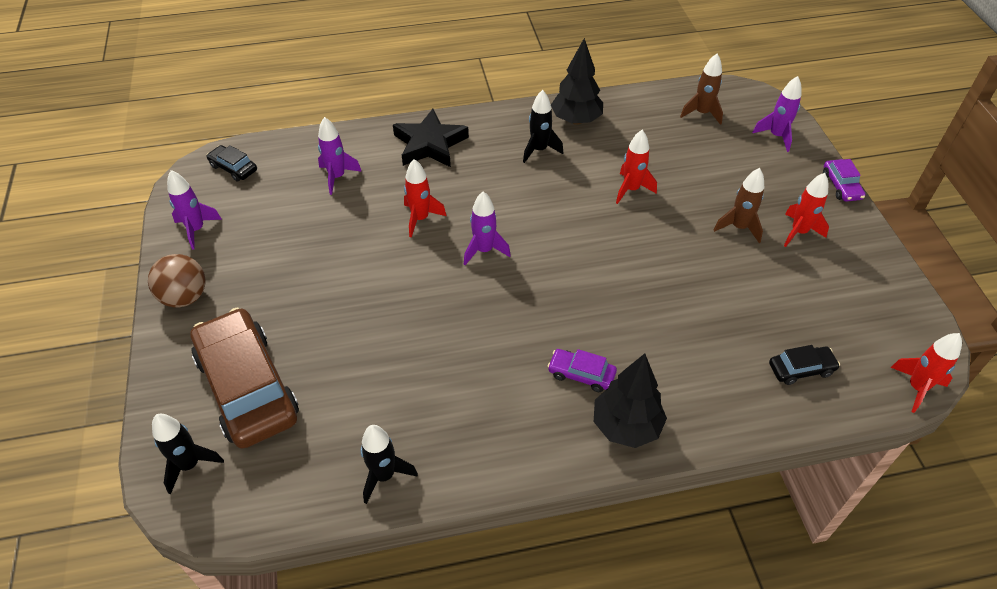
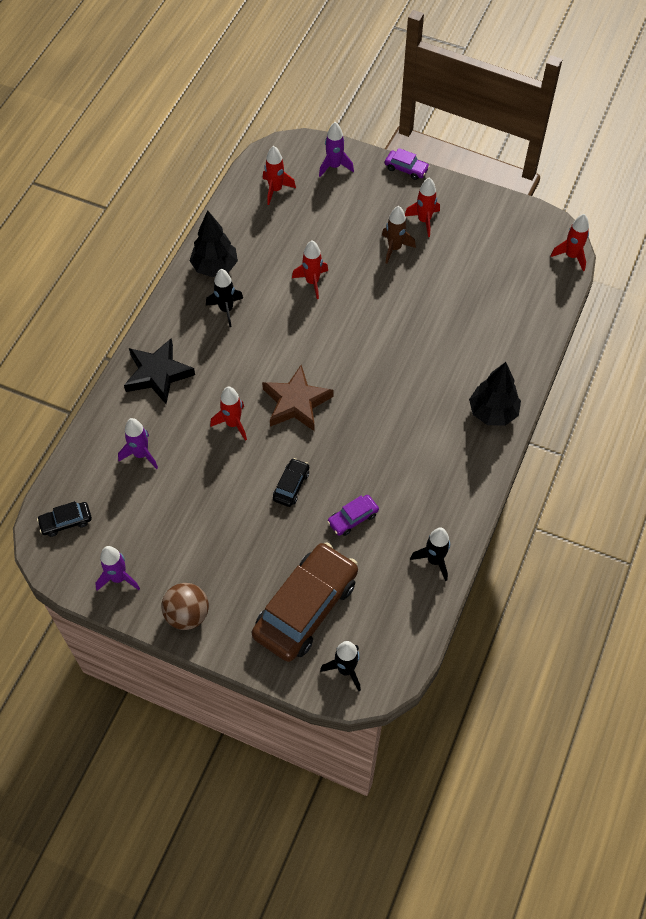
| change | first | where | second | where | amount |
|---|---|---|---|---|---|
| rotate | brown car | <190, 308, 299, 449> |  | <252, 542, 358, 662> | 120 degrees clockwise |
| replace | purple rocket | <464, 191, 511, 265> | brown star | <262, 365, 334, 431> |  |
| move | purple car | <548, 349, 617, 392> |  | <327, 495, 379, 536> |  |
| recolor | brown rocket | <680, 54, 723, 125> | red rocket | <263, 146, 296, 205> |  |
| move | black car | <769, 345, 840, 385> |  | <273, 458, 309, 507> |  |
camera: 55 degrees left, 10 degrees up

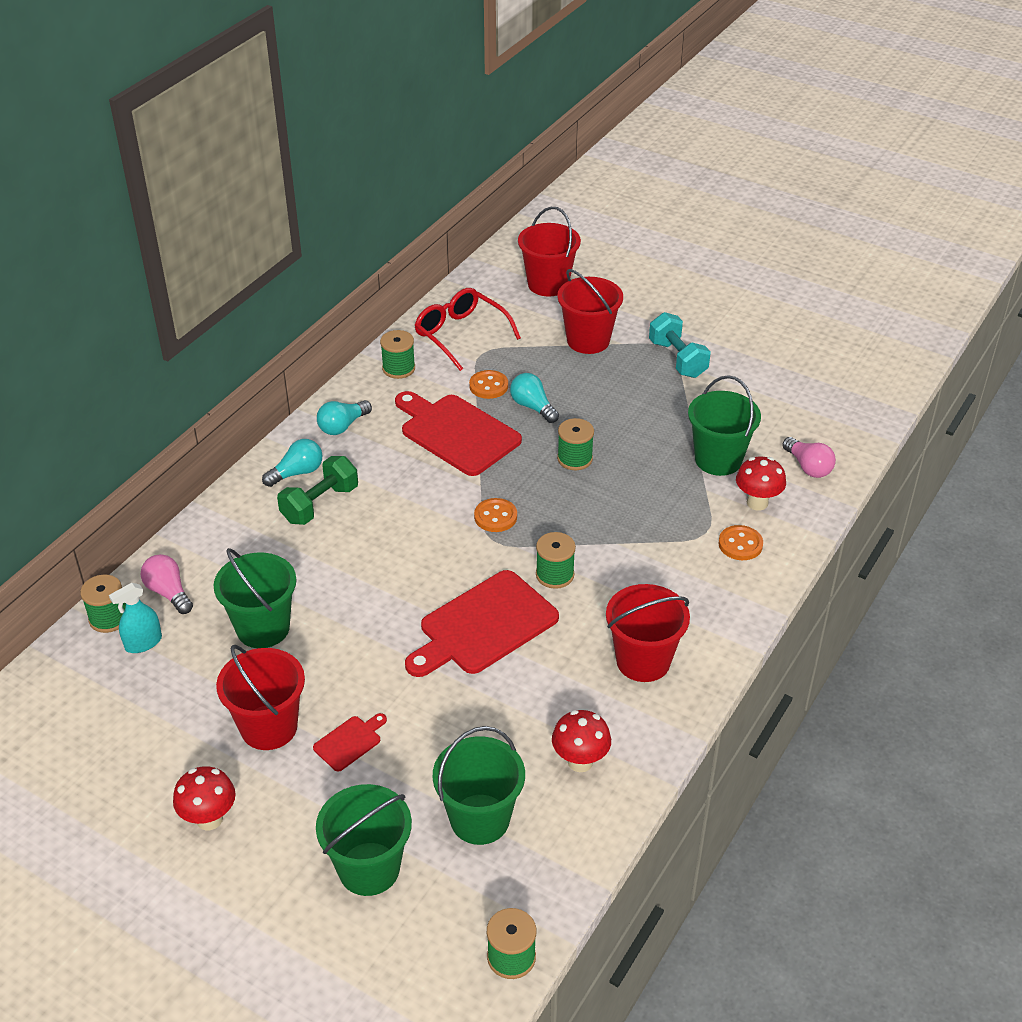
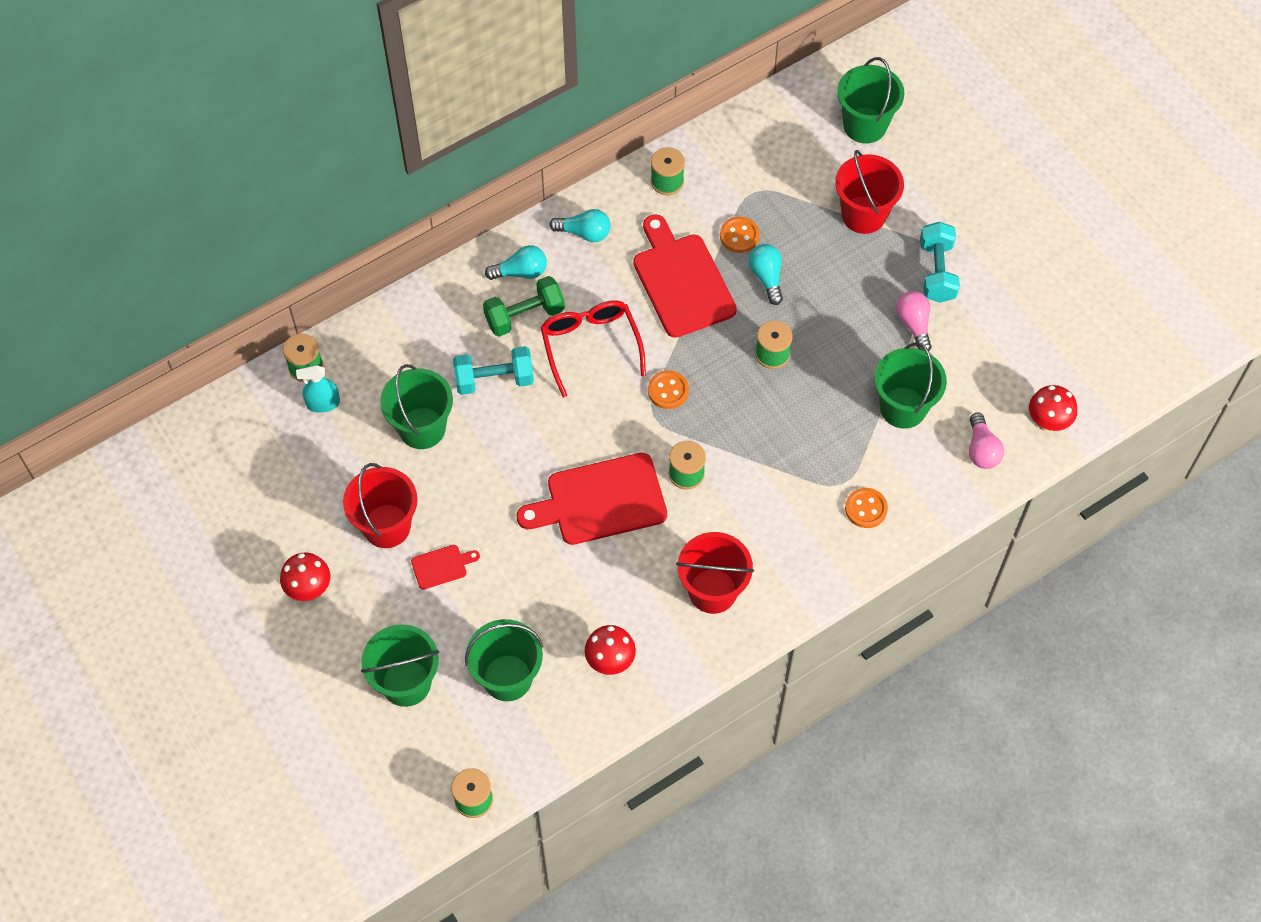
| change | first | where | second | where | amount |
|---|---|---|---|---|---|
| move | pink light bulb | <141, 554, 193, 614> |  | <896, 291, 932, 351> |  |
| rotate | turquoise light bulb | <317, 400, 372, 435> |  | <549, 209, 611, 242> | 150 degrees counterclockwise |
| move | red glasses | <414, 288, 521, 371> |  | <540, 300, 646, 398> |  |
| recolor | red bucket | <518, 207, 581, 297> | green bucket | <837, 57, 904, 143> |  |
| move | red mushroom | <736, 456, 786, 511> |  | <1029, 385, 1077, 432> |  |
| insert |  |  | turquoise dumbbell | <453, 346, 534, 395> |  |
camera: 25 degrees right, 20 degrees up

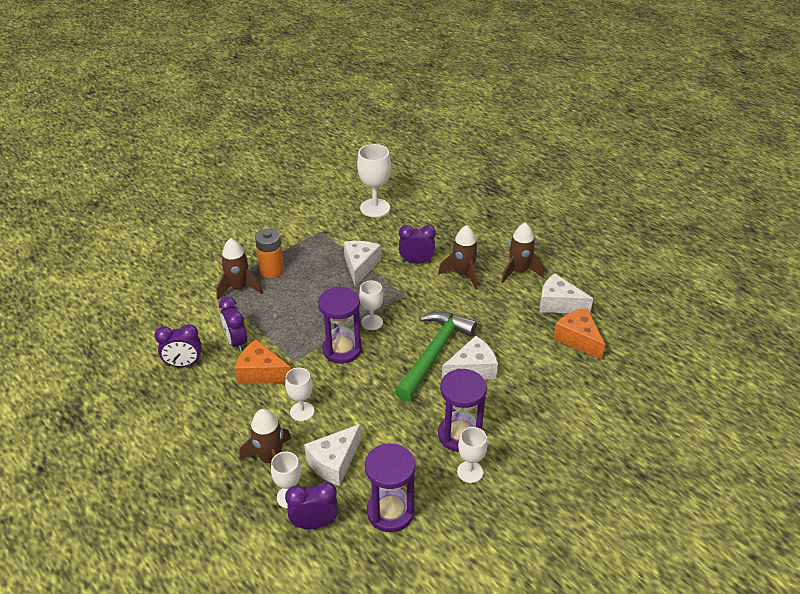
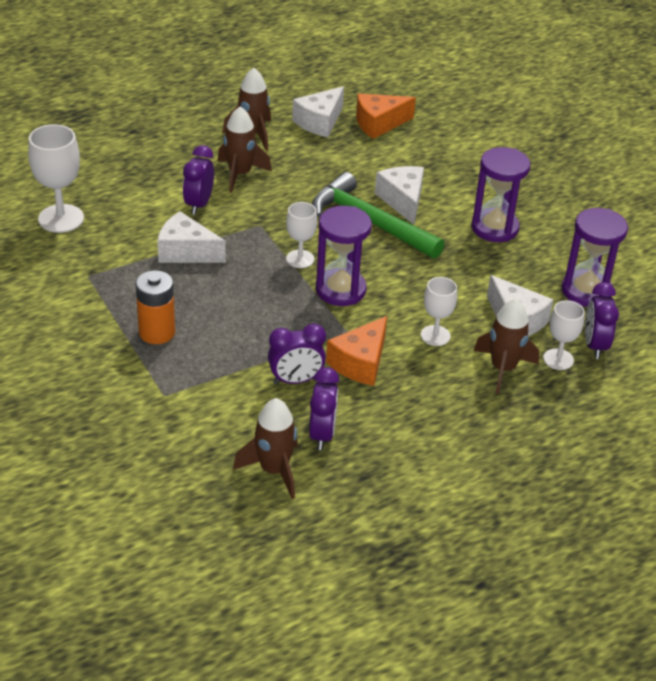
| change | first | where | second | where | amount |
|---|---|---|---|---|---|
| move | brown rocket | <216, 238, 263, 299> |  | <233, 398, 298, 499> |  |
| delete | white goblet | <457, 427, 487, 483> |  |  |  |
camera: 80 degrees left, 0 degrees up

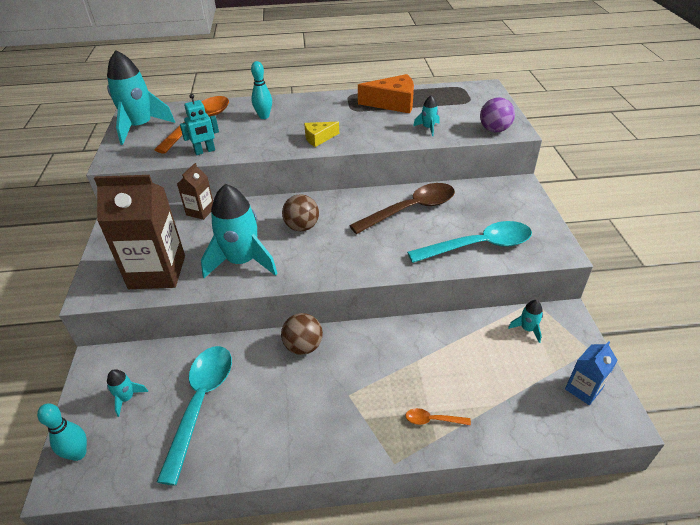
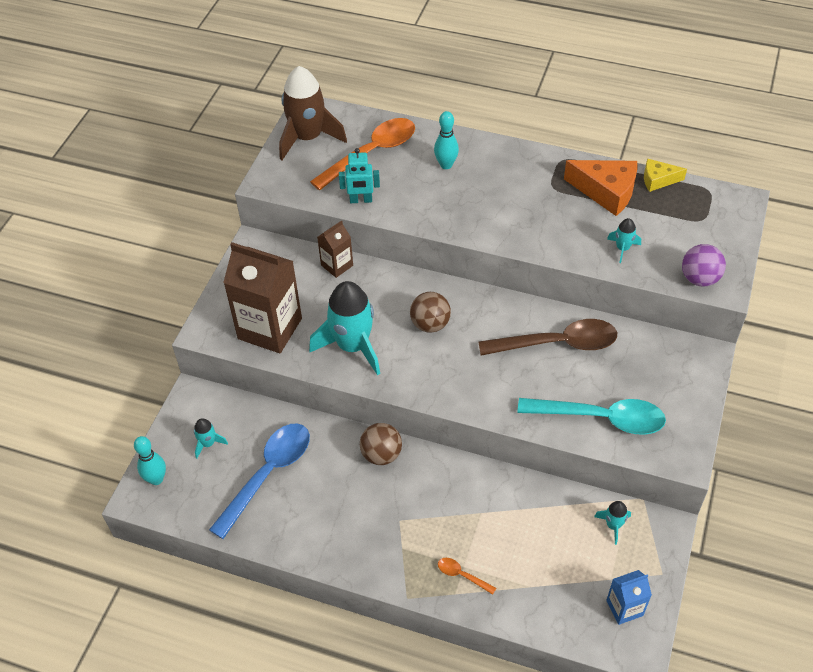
| change | first | where | second | where | amount |
|---|---|---|---|---|---|
| recolor | turquoise rocket | <107, 50, 175, 145> | brown rocket | <279, 66, 347, 160> |  |
| recolor | turquoise spoon | <157, 346, 232, 485> | blue spoon | <209, 424, 310, 539> |  |
| move | yellow cheese | <304, 122, 339, 147> |  | <644, 159, 687, 192> |  |
camera: 25 degrees right, 10 degrees up

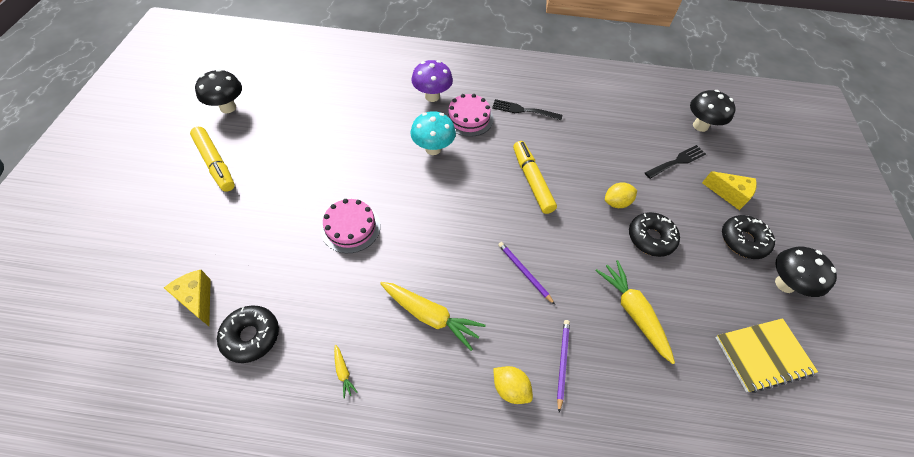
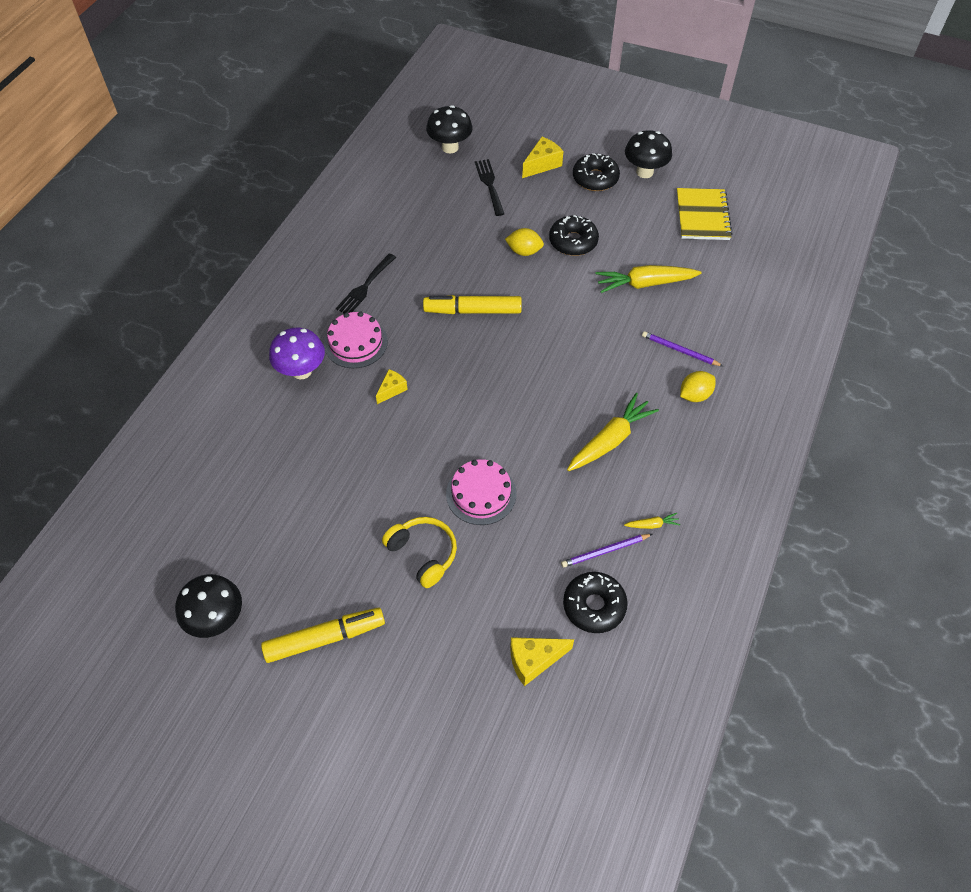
| change | first | where | second | where | amount |
|---|---|---|---|---|---|
| replace | turquoise mushroom | <410, 111, 456, 155> | yellow cheese | <376, 369, 408, 404> |  |
| move | purple pencil | <498, 242, 555, 305> |  | <561, 534, 652, 568> |  |
| rotate | yellow lemon | <605, 182, 637, 208> |  | <505, 228, 544, 256> | 75 degrees counterclockwise |
| insert |  |  | yellow headphones | <382, 517, 457, 588> |  |
camera: 70 degrees left, 0 degrees up

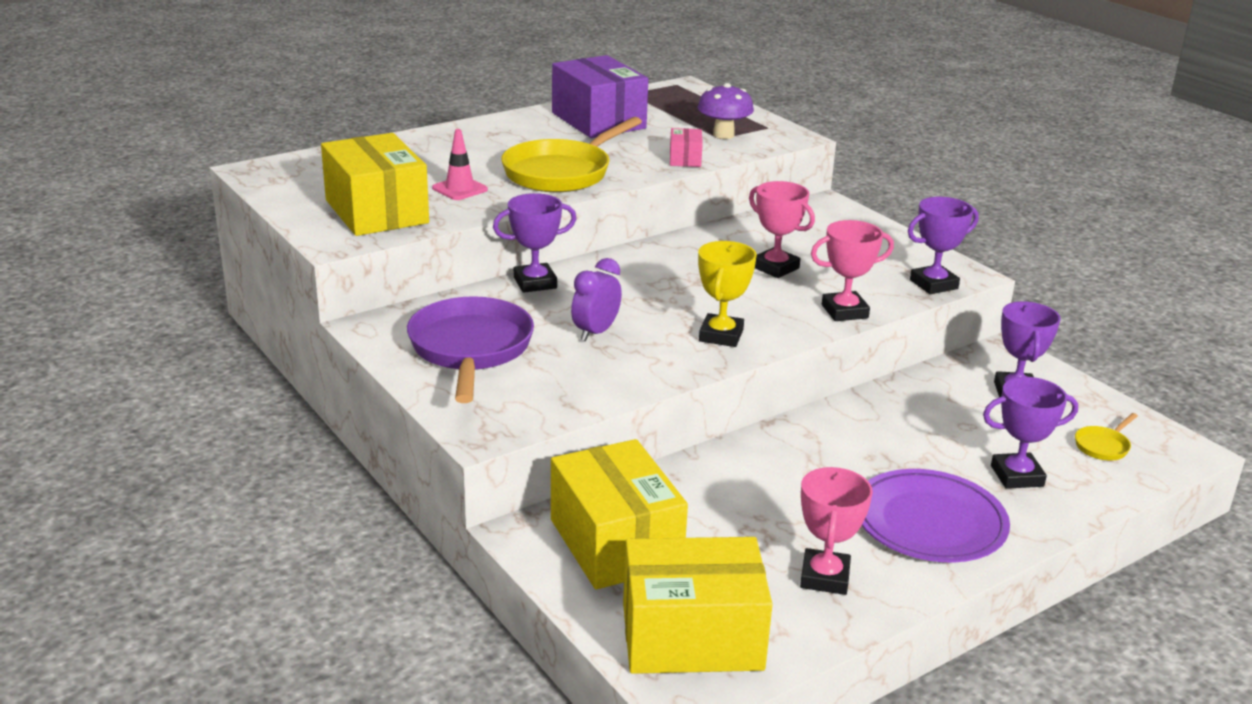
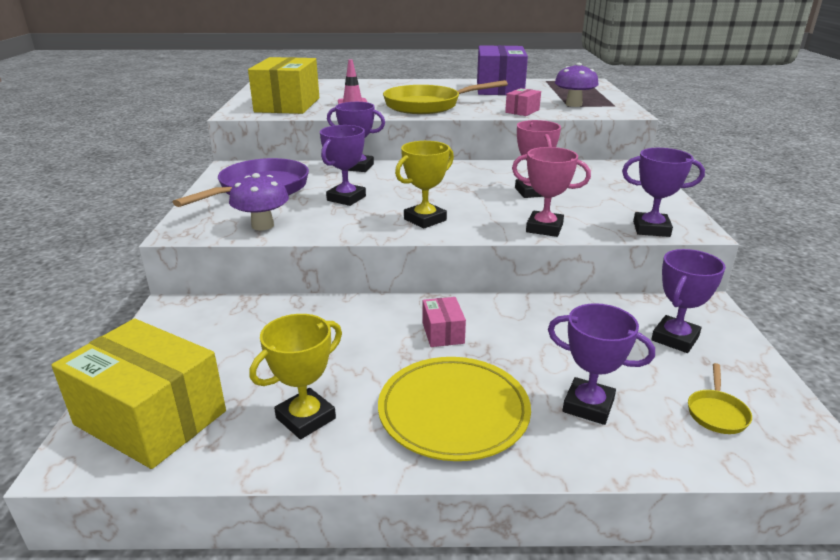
| change | first | where | second | where | amount |
|---|---|---|---|---|---|
| delete | yellow box | <551, 439, 688, 590> |  |  |  |
| replace | purple clock | <571, 258, 622, 342> | purple trophy | <320, 125, 366, 206> |  |
| recolor | pink trophy | <800, 467, 873, 595> | yellow trophy | <249, 314, 342, 439> |  |
| recolor | purple plate | <862, 469, 1010, 562> | yellow plate | <378, 357, 531, 461> |  |
| rotate | yellow pan | <1075, 413, 1138, 460> |  | <688, 363, 752, 434> | 60 degrees counterclockwise |
| insert |  |  | purple mushroom | <229, 173, 289, 231> |  |
| insert |  |  | pink box | <422, 297, 466, 347> |  |
camera: 35 degrees right, 0 degrees up

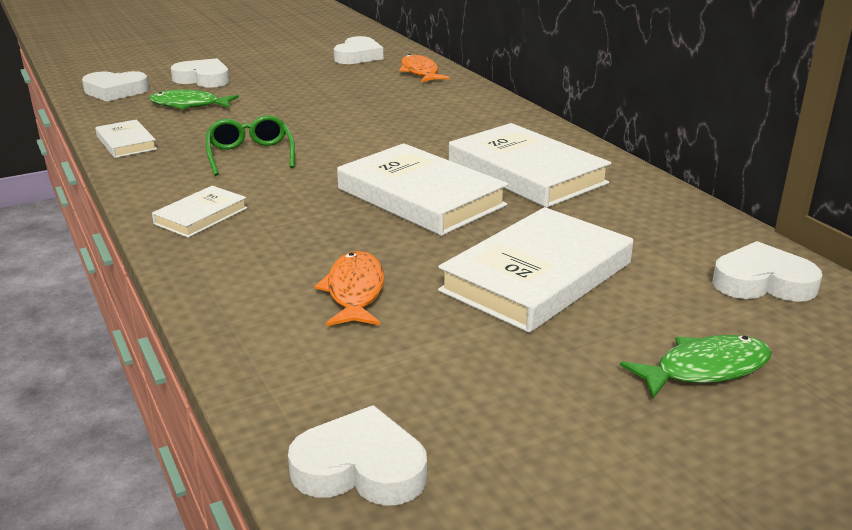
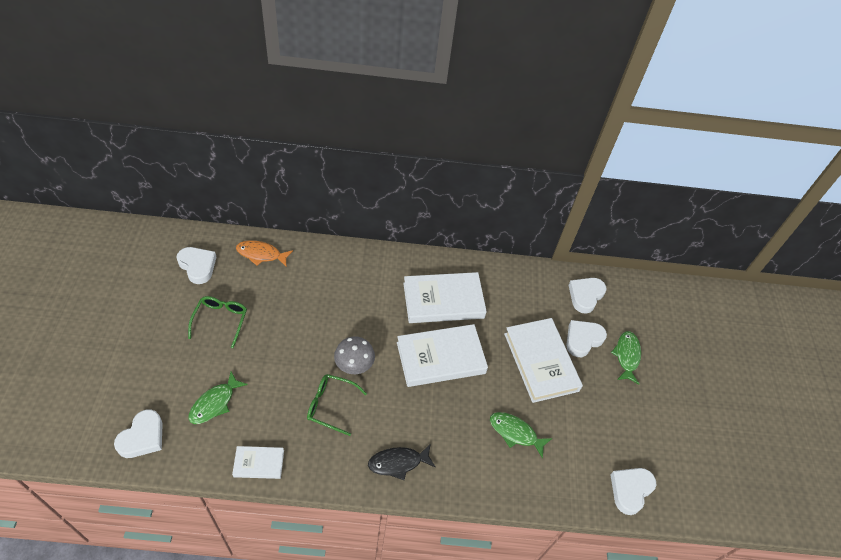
| change | first | where | second | where | amount |
|---|---|---|---|---|---|
| replace | white book | <152, 186, 247, 238> | black fish | <368, 444, 436, 480> |  |
| move | white heart | <171, 58, 229, 88> |  | <566, 320, 607, 357> |  |
| recolor | orange fish | <314, 251, 385, 326> | green fish | <490, 412, 552, 458> |  |
| insert |  |  | green glasses | <188, 296, 247, 348> |  |
| insert |  |  | grey mushroom | <334, 336, 375, 374> |  |
camera: 65 degrees left, 25 degrees up

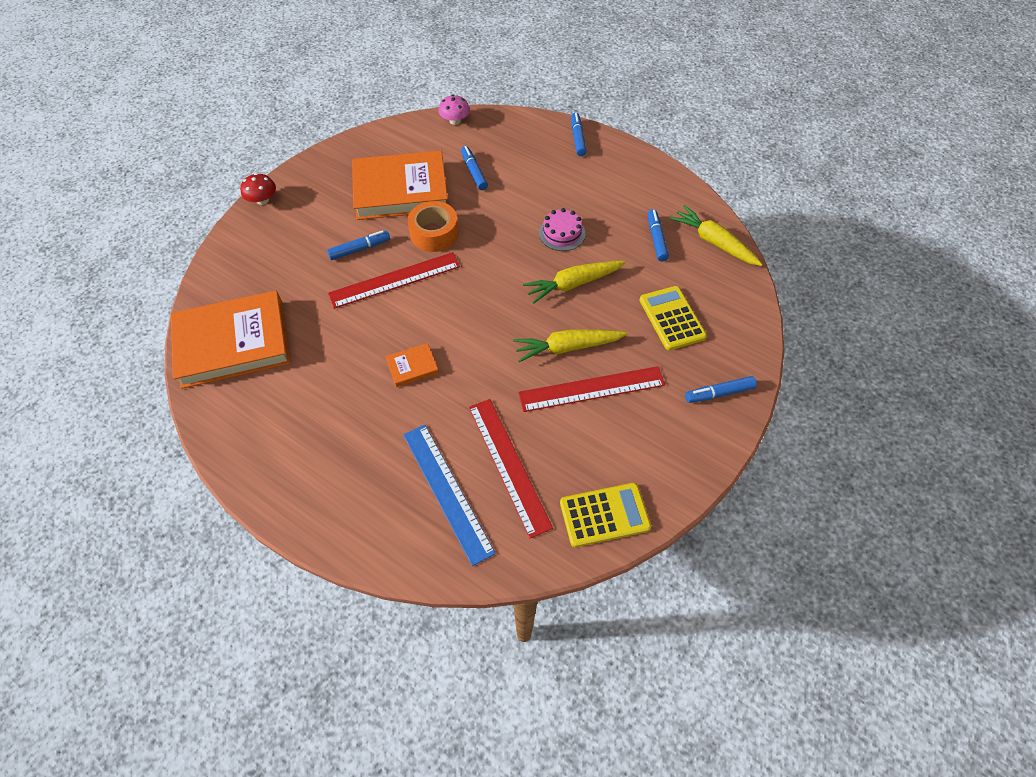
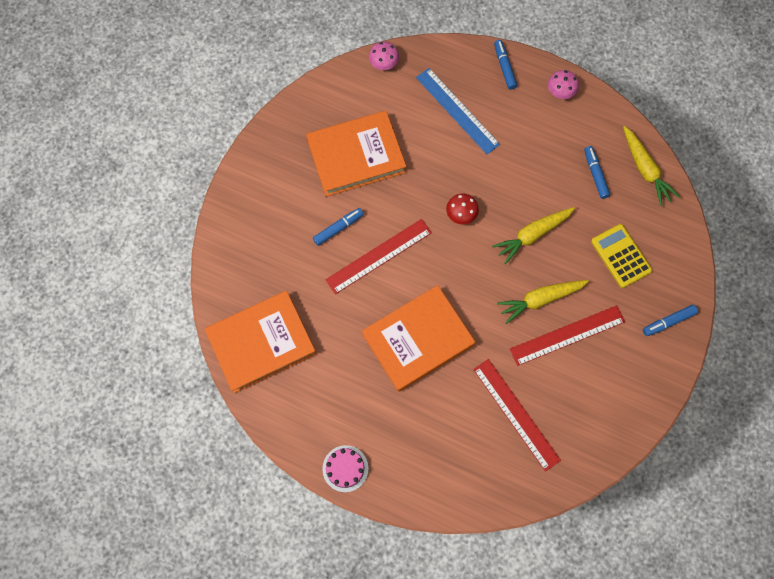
| change | first | where | second | where | amount |
|---|---|---|---|---|---|
| move | red mushroom | <240, 173, 276, 205> |  | <446, 194, 479, 224> |  |
| resize | orange book | <385, 343, 439, 387> |  | <362, 285, 475, 392> | x2.42 |
| move | blue ruler | <403, 424, 496, 566> |  | <416, 68, 500, 154> |  |
| delete | orange tape | <408, 201, 459, 252> |  |  |  |
| delete | blue marker | <461, 146, 488, 190> |  |  |  |
| move | pink cake | <539, 208, 585, 251> |  | <322, 445, 369, 492> |  |
| delete | yellow calculator | <560, 483, 651, 547> |  |  |  |
| rotate | yellow carrot | <670, 205, 763, 266> |  | <623, 126, 680, 206> | 150 degrees counterclockwise |
| insert |  |  | pink mushroom | <548, 70, 579, 99> |  |
camera: 10 degrees left, 15 degrees up

